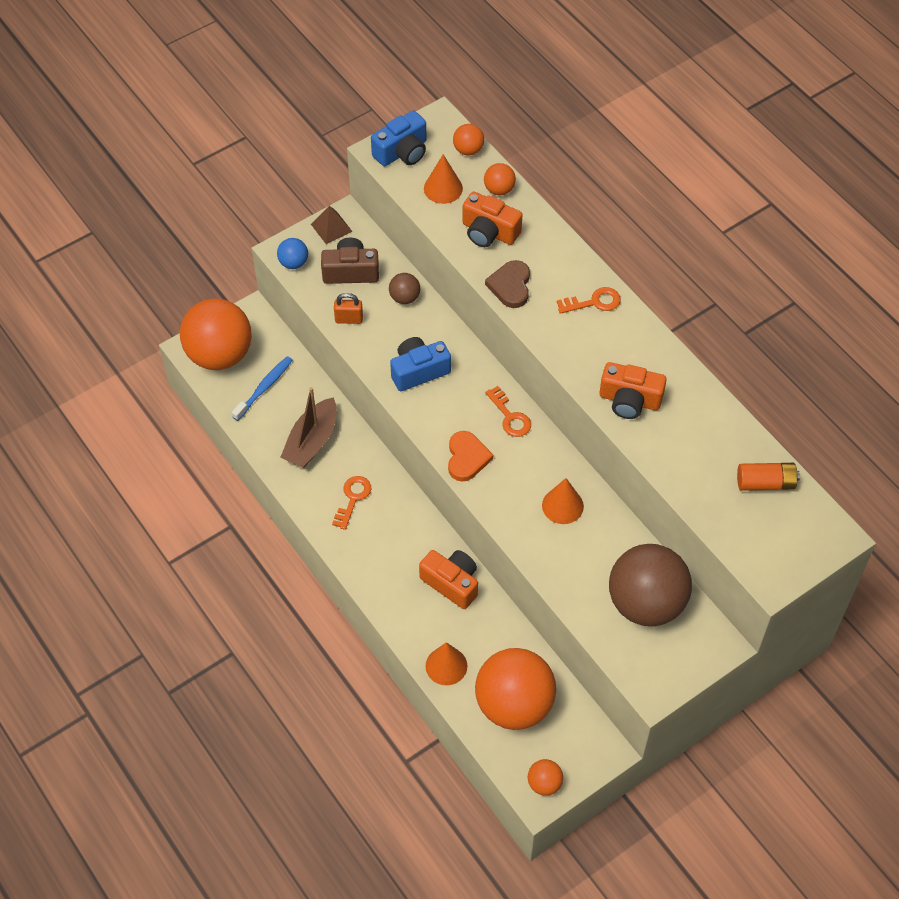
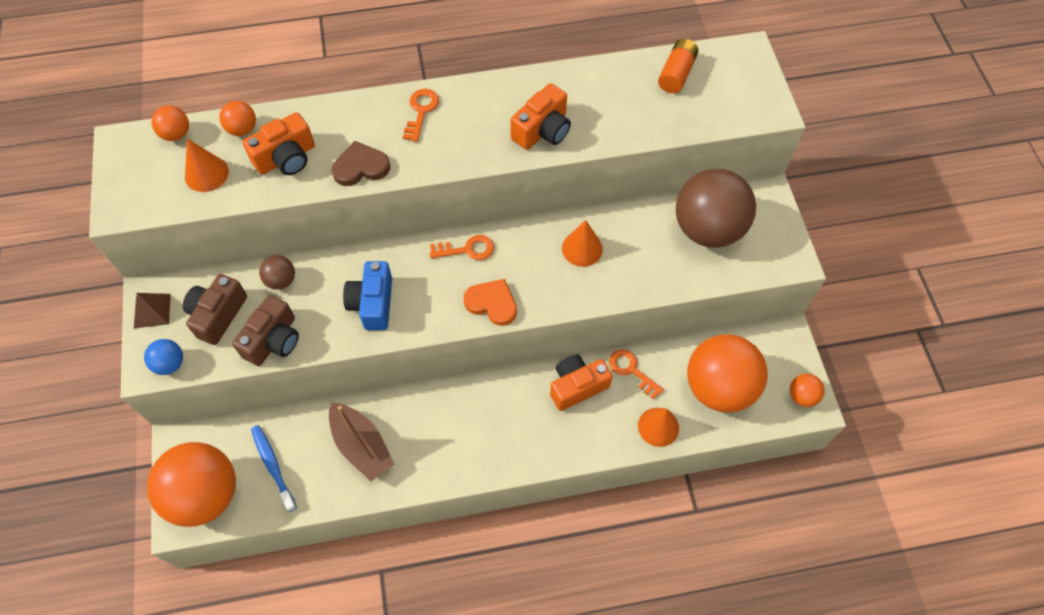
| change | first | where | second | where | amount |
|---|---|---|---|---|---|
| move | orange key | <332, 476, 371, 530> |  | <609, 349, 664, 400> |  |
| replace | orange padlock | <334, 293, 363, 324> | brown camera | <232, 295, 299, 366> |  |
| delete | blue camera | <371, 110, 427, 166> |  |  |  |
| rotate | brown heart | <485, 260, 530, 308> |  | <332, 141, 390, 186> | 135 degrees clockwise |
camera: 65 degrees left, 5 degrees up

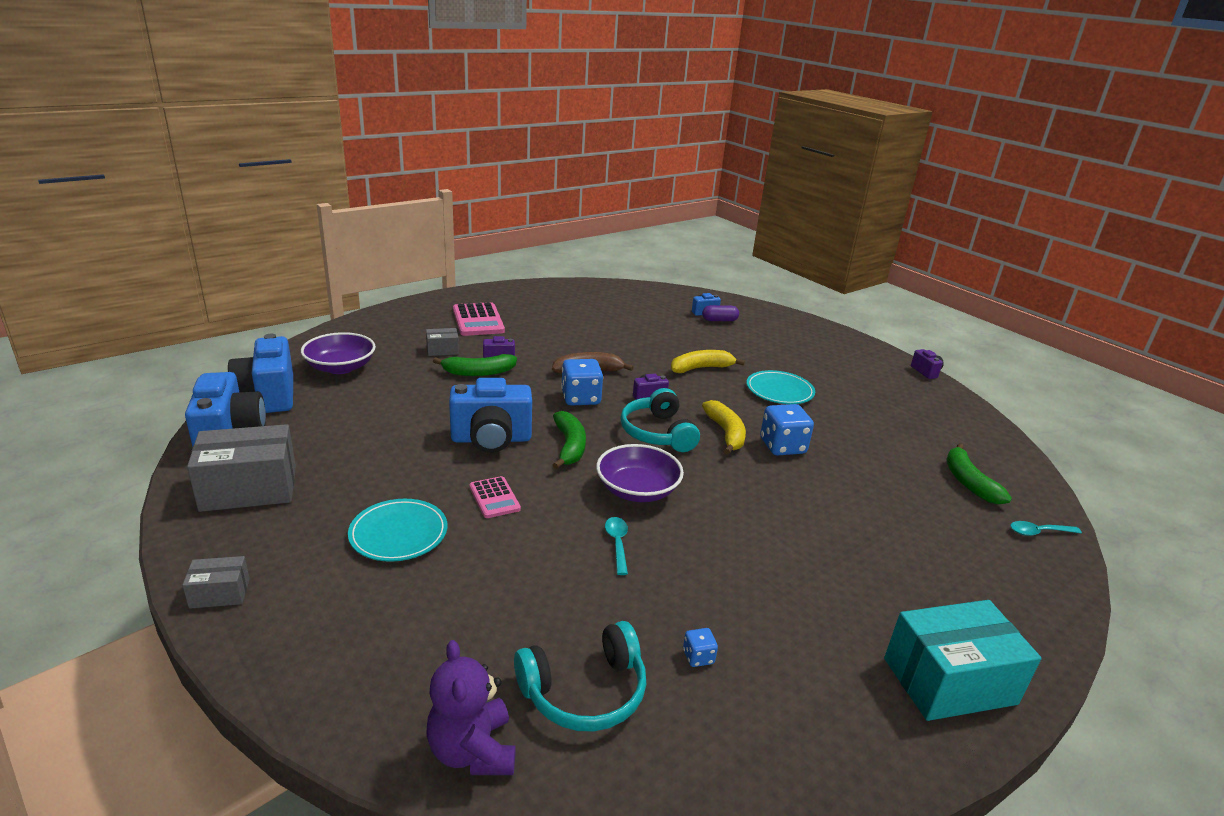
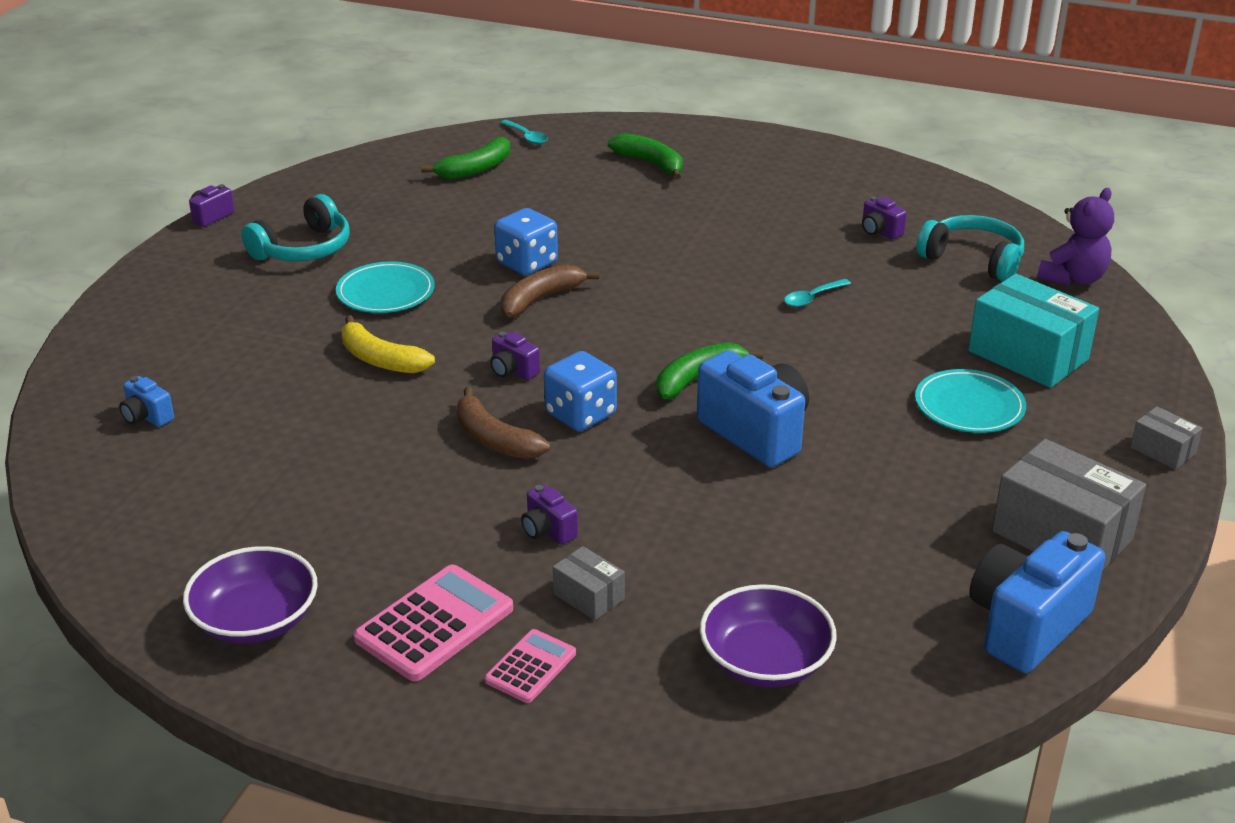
| change | first | where | second | where | amount |
|---|---|---|---|---|---|
| delete | blue camera | <228, 334, 293, 413> |  |  |  |
| move | green banana | <433, 354, 517, 376> |  | <608, 133, 683, 180> |  |
| move | pink calculator | <469, 476, 521, 518> |  | <485, 629, 576, 703> |  |
| move | purple bowl | <596, 444, 684, 502> |  | <183, 546, 318, 644> |  |
| move | turquoise headphones | <620, 388, 700, 452> |  | <241, 194, 350, 261> |  |
| replace | blue dice | <683, 628, 718, 667> | purple camera | <862, 196, 907, 239> |  |
| delete | purple capsule | <702, 305, 739, 321> |  |  |  |
| recolor | yellow banana | <702, 400, 746, 455> | brown banana | <501, 264, 599, 318> |  |
| move | turquoise box | <884, 600, 1041, 721> |  | <968, 274, 1099, 388> |  |
camera: 120 degrees left, 5 degrees up

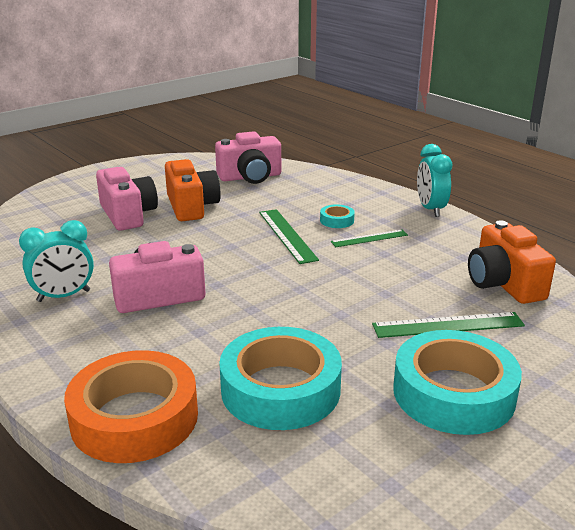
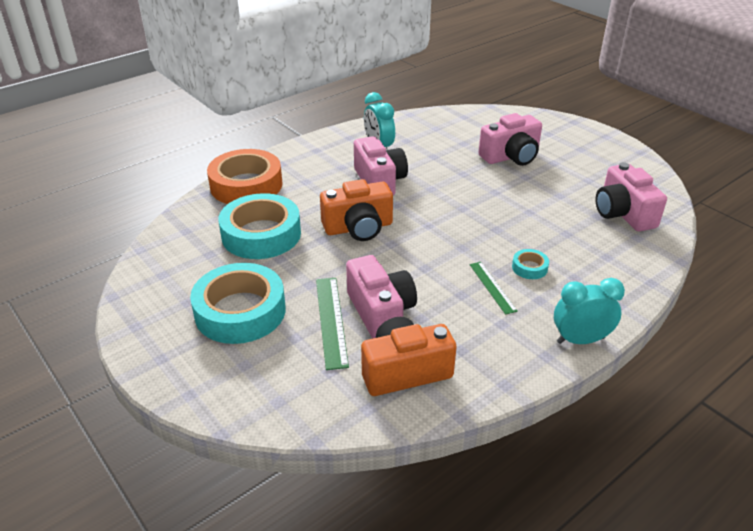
| change | first | where | second | where | amount |
|---|---|---|---|---|---|
| move | orange camera | <165, 159, 221, 221> |  | <320, 179, 393, 241> |  |
| delete | green ruler | <259, 209, 319, 264> |  |  |  |
| insert |  |  | pink camera | <346, 255, 417, 339> |  |
camera: 90 degrees right, 10 degrees up

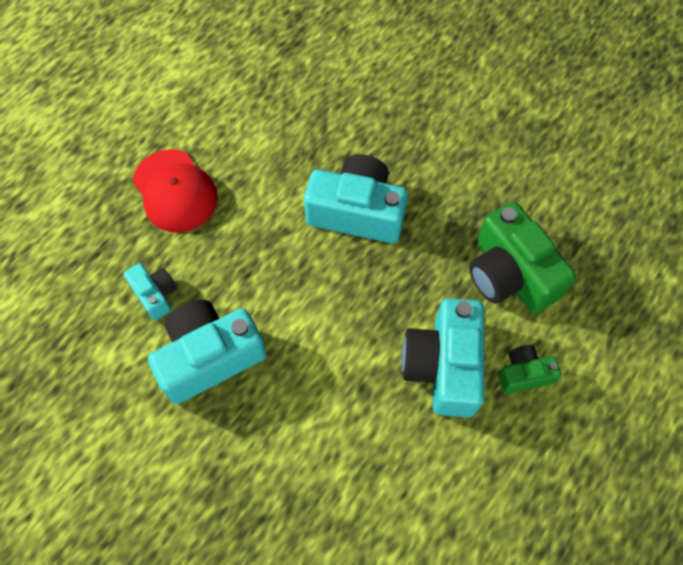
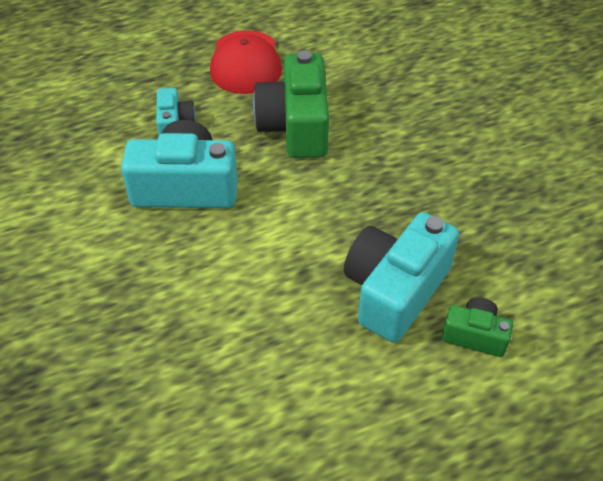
| change | first | where | second | where | amount |
|---|---|---|---|---|---|
| delete | turquoise camera | <304, 154, 408, 243> |  |  |  |
| move | green camera | <469, 202, 576, 314> |  | <253, 50, 329, 158> |  |
camera: 30 degrees right, 15 degrees down

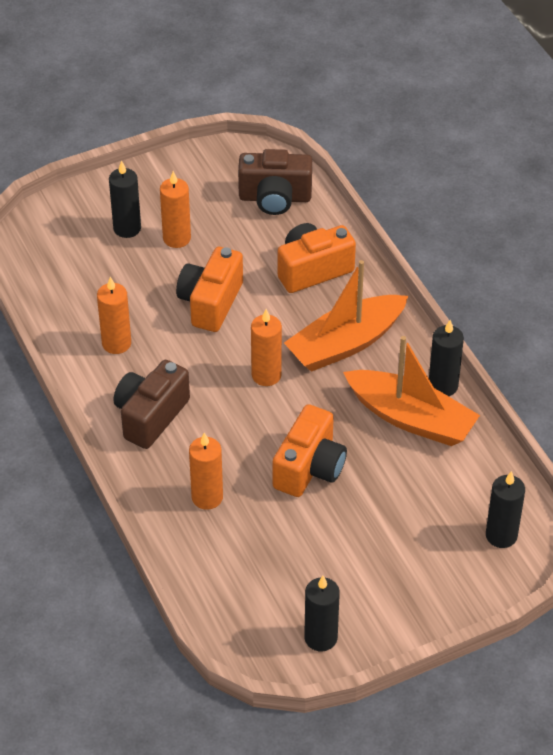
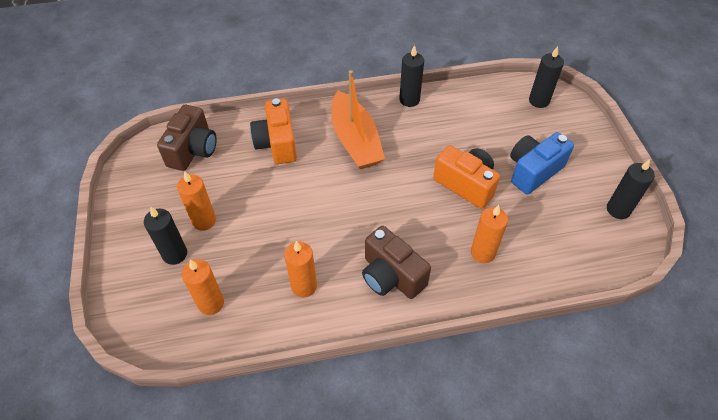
| change | first | where | second | where | amount |
|---|---|---|---|---|---|
| delete | orange camera | <176, 247, 243, 332> |  |  |  |
| move | orange candle | <251, 309, 282, 386> |  | <182, 259, 224, 315> |  |
| delete | orange boat | <343, 336, 480, 446> |  |  |  |
| insert |  |  | blue camera | <510, 132, 574, 194> |  |
camera: 75 degrees left, 5 degrees up

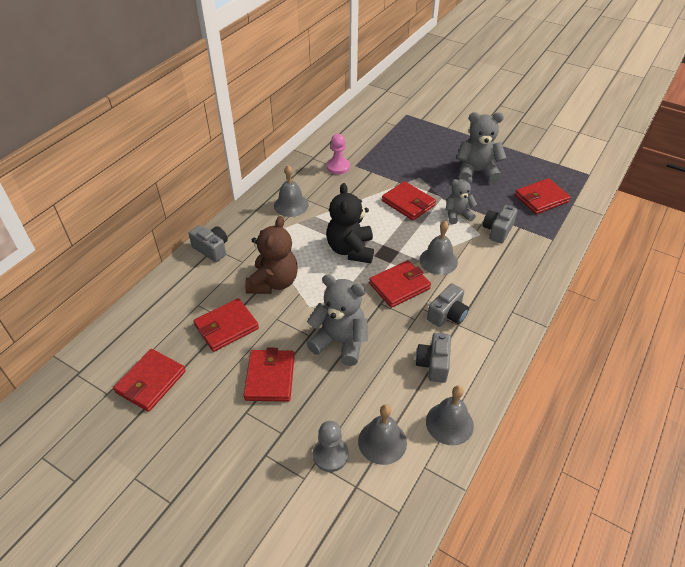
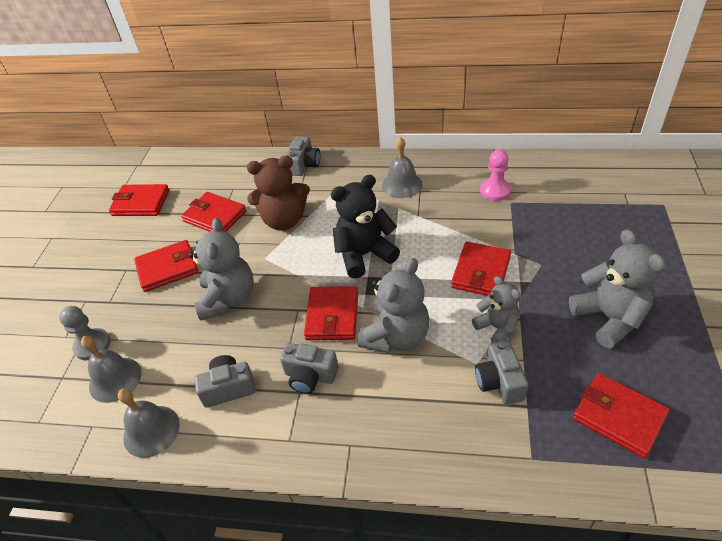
| change | first | where | second | where | amount |
|---|---|---|---|---|---|
| rotate | red wallet | <369, 260, 431, 308> |  | <304, 286, 358, 340> | 60 degrees clockwise |
| replace | grey bell | <420, 221, 458, 275> | grey teddy bear | <357, 258, 429, 353> |  |
| rotate | grey camera | <483, 205, 518, 244> |  | <475, 340, 529, 405> | 105 degrees counterclockwise |
camera: 70 degrees right, 0 degrees up

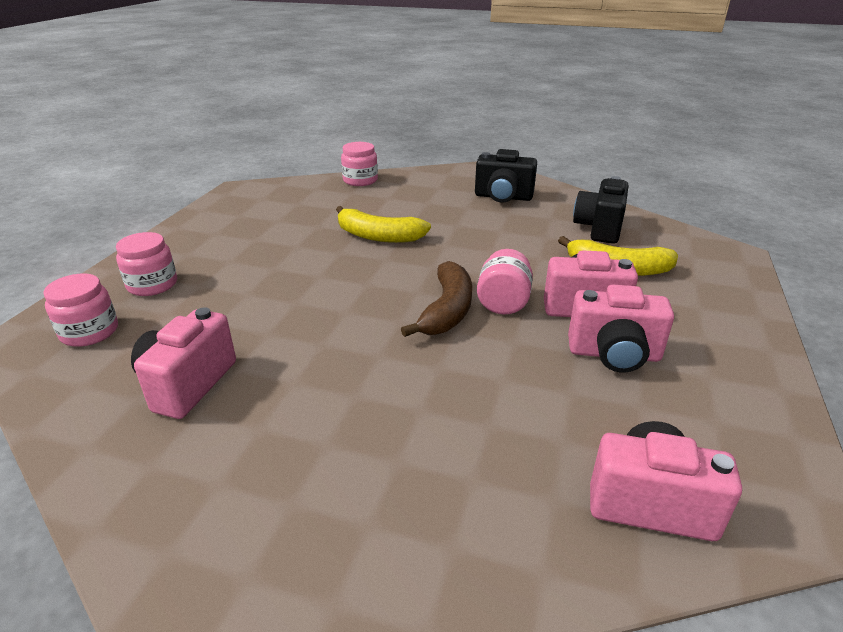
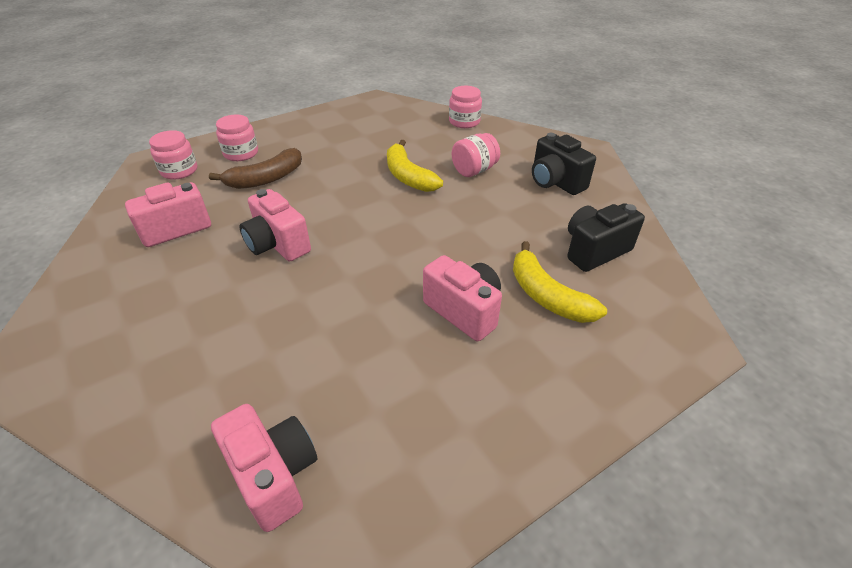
| change | first | where | second | where | amount |
|---|---|---|---|---|---|
| move | brown banana | <401, 261, 472, 337> |  | <209, 148, 302, 189> |  |
| move | pink jar | <477, 249, 533, 315> |  | <452, 133, 500, 177> |  |
| move | pink camera | <568, 284, 674, 372> |  | <239, 189, 311, 261> |  |
camera: 40 degrees right, 10 degrees up

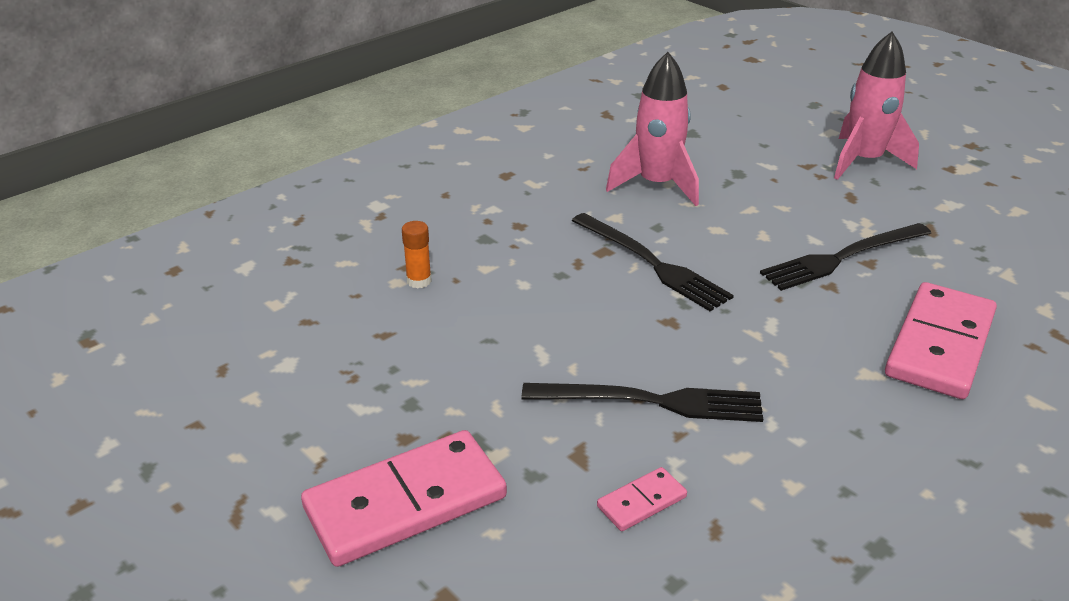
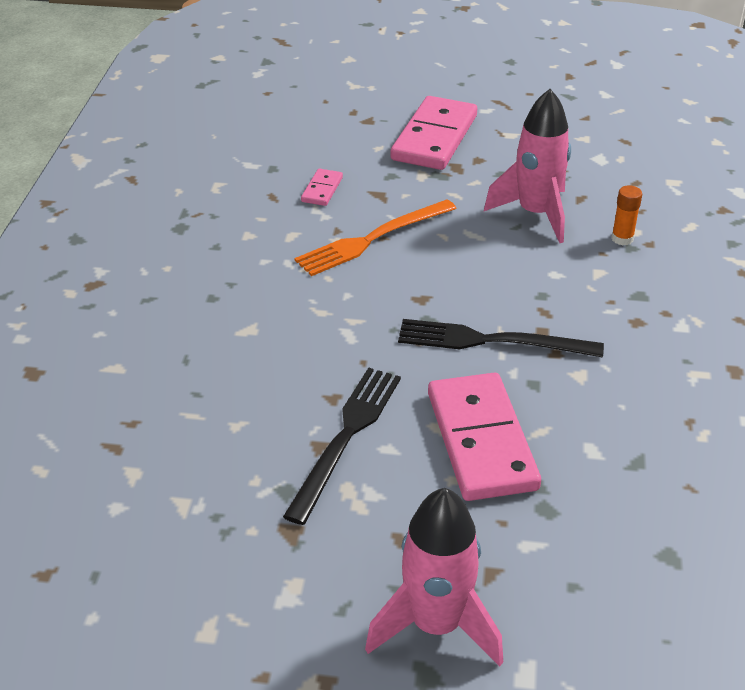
| change | first | where | second | where | amount |
|---|---|---|---|---|---|
| recolor | black fork | <522, 383, 763, 422> | orange fork | <295, 199, 457, 276> |  |
| move | pink rocket | <606, 52, 699, 206> |  | <484, 89, 571, 243> |  |
| move | pink domino | <885, 282, 997, 399> |  | <428, 373, 541, 501> |  |
camera: 140 degrees right, 5 degrees up

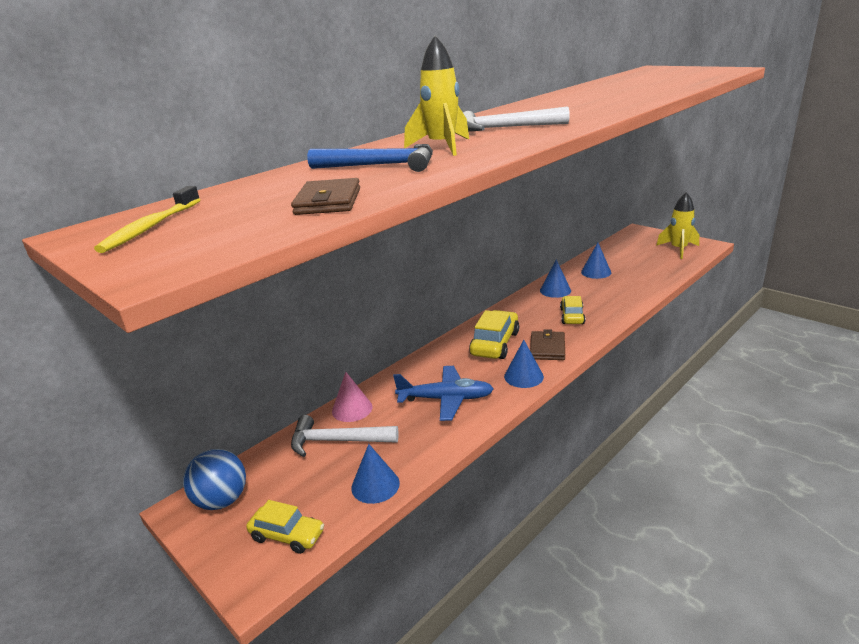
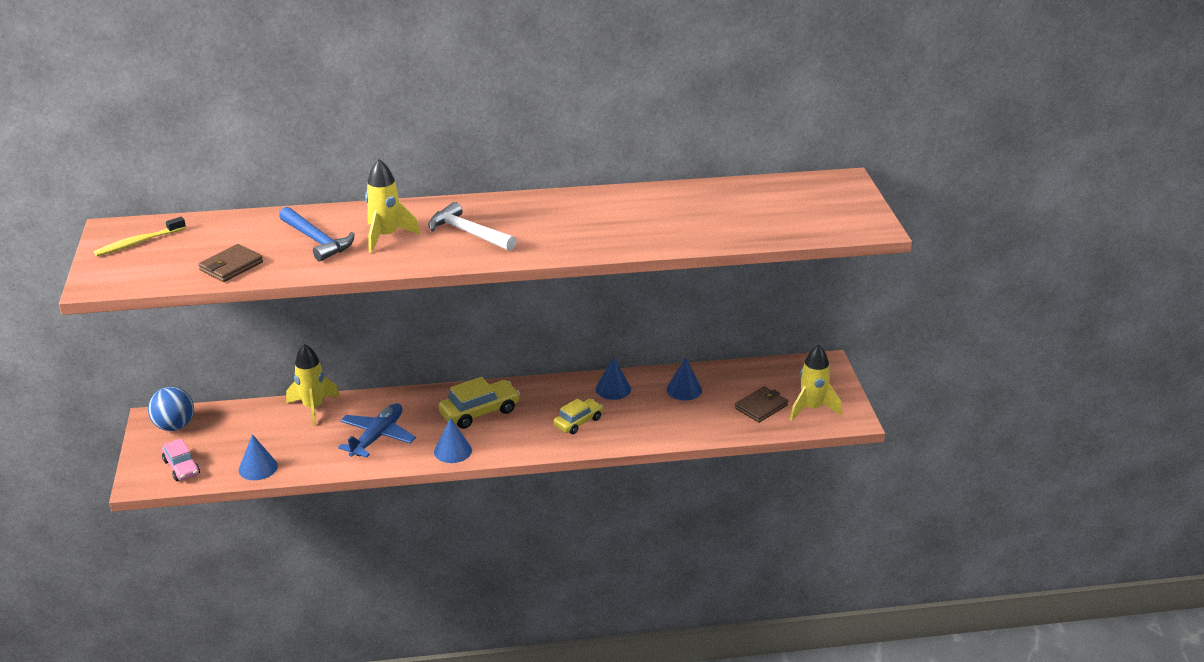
| change | first | where | second | where | amount |
|---|---|---|---|---|---|
| recolor | yellow car | <246, 500, 324, 554> | pink car | <162, 438, 200, 481> |  |
| delete | white hammer | <291, 415, 399, 457> |  |  |  |
| replace | pink cone | <332, 372, 373, 422> | yellow rocket | <286, 344, 340, 426> |  |
| rotate | blue plane | <393, 366, 494, 421> |  | <338, 403, 416, 458> | 105 degrees counterclockwise |
| move | brown wallet | <530, 329, 565, 360> |  | <735, 386, 788, 423> |  |
camera: 35 degrees right, 5 degrees up

